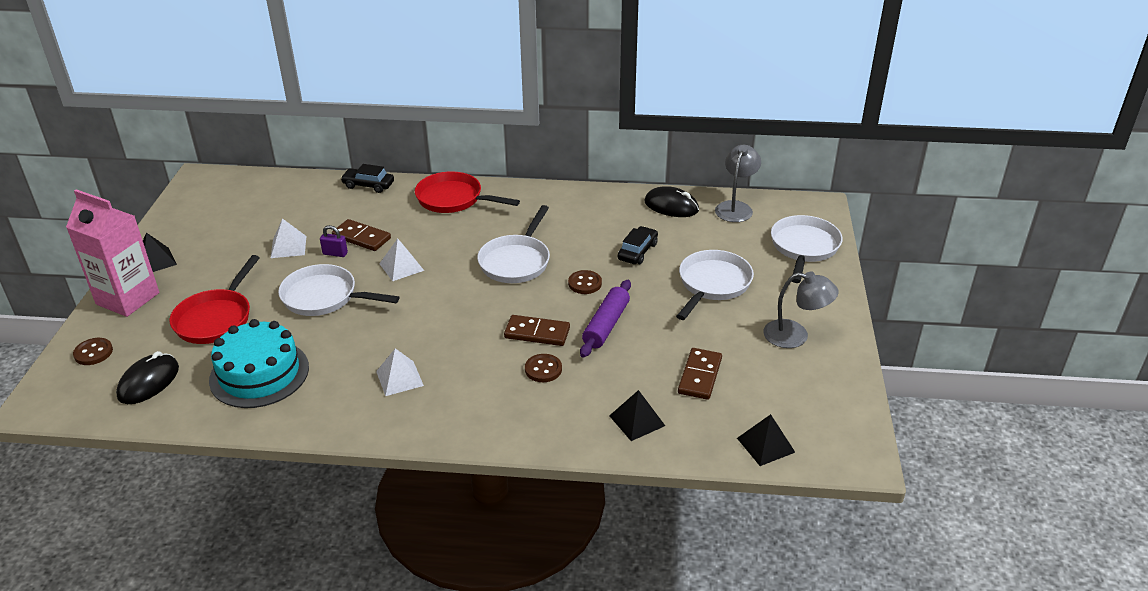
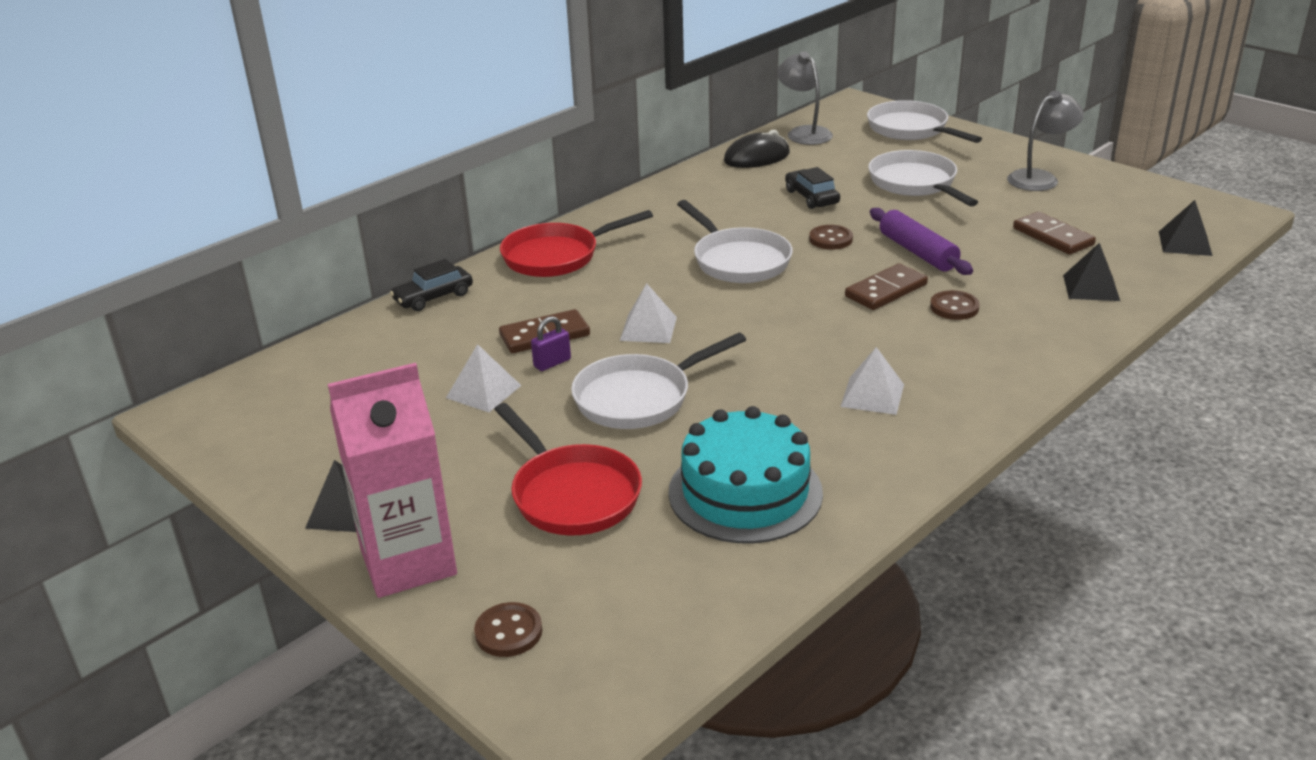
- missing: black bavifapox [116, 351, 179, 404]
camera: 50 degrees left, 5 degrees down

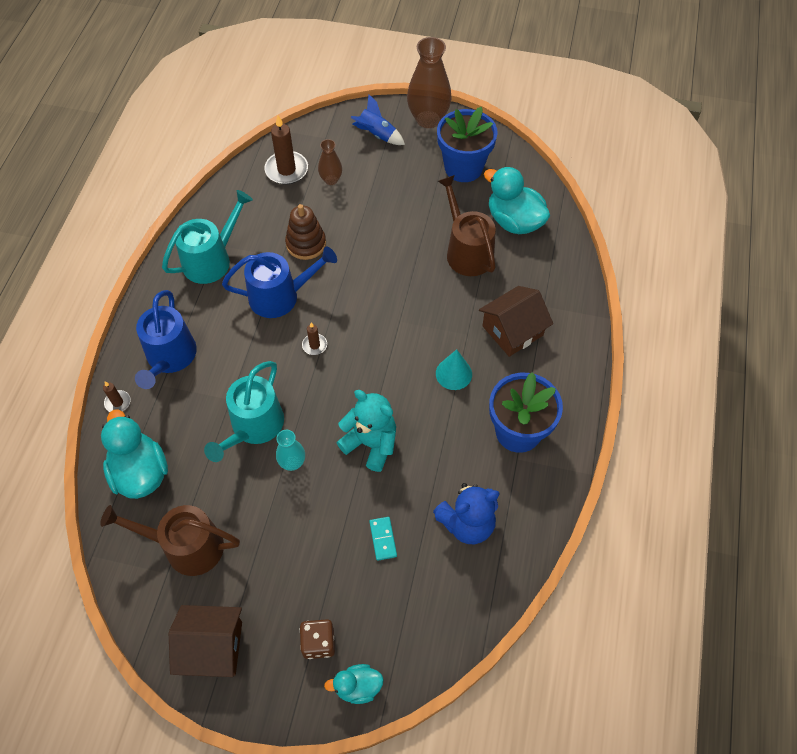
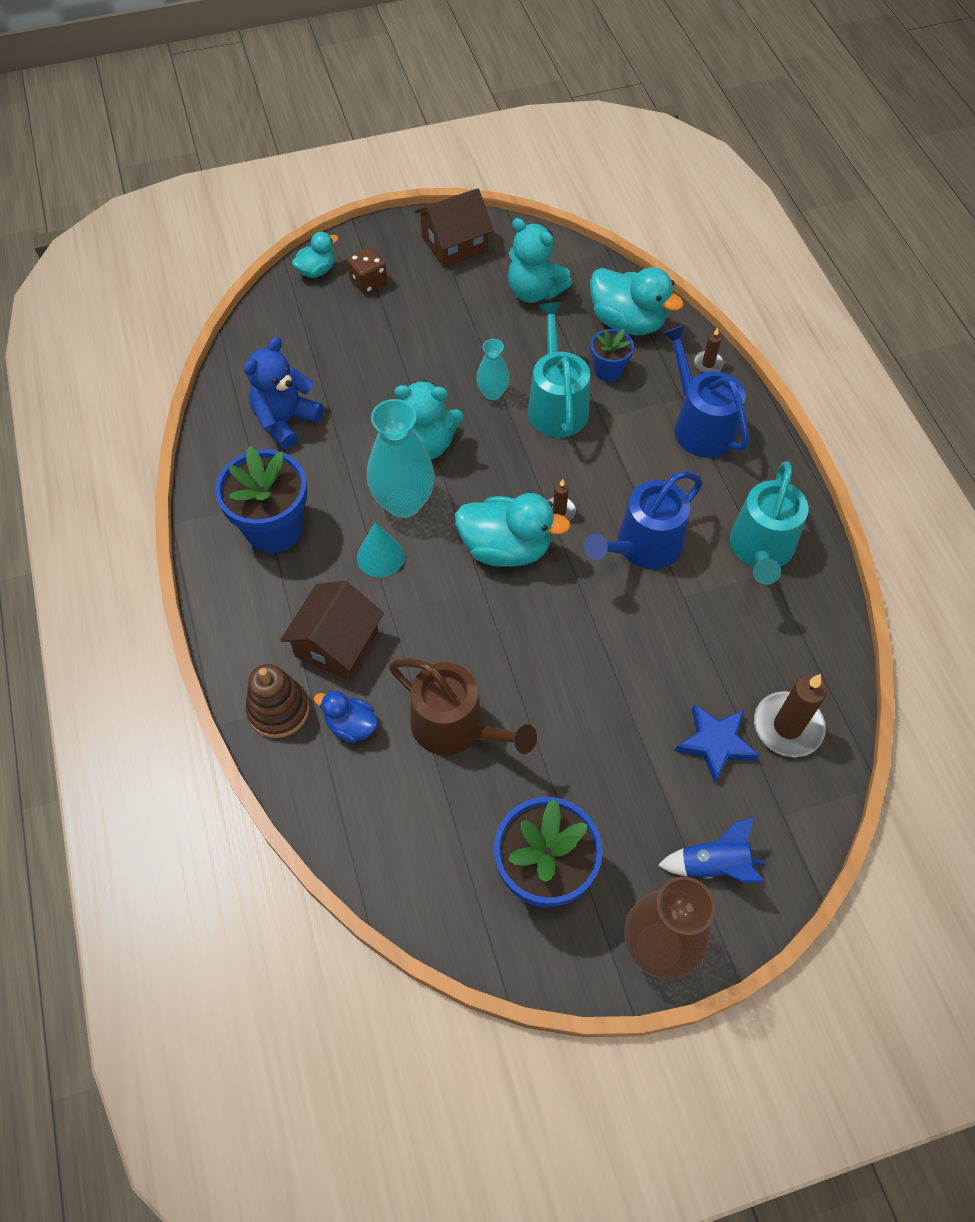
- exchanged: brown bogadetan [318, 139, 342, 185] to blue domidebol [675, 704, 760, 784]
- relocated: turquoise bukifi [484, 167, 550, 234] to [455, 493, 571, 567]
- relocated: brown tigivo [285, 204, 326, 260] to [246, 664, 310, 738]
- exchanged: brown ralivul [100, 505, 240, 576] to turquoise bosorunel [508, 218, 572, 303]
- missing: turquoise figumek [369, 517, 397, 561]
- appeared: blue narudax [590, 329, 634, 382]
- appeared: turquoise bogadetan [367, 399, 435, 518]
- appeared: blue bukifi [314, 691, 378, 743]
camera: 150 degrees right, 0 degrees up

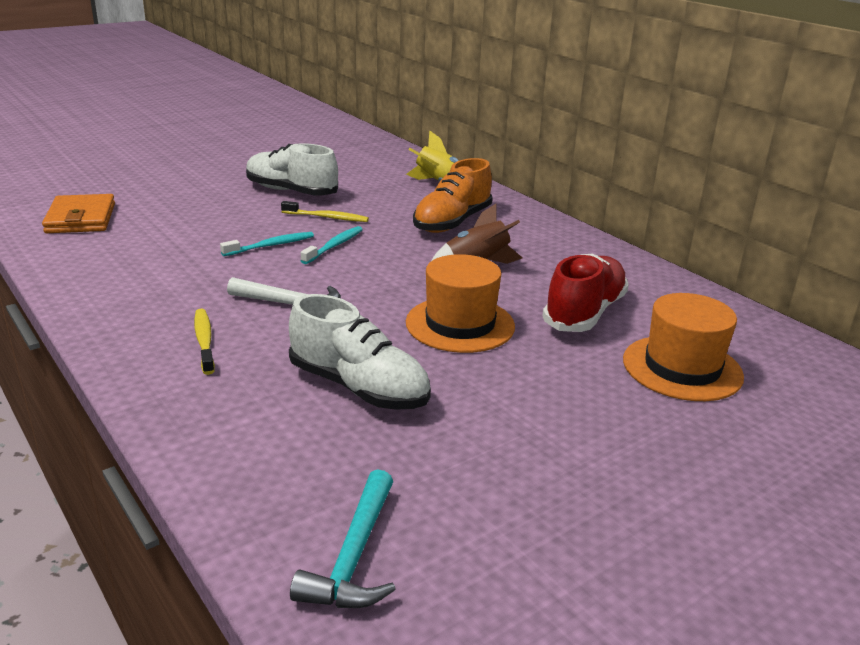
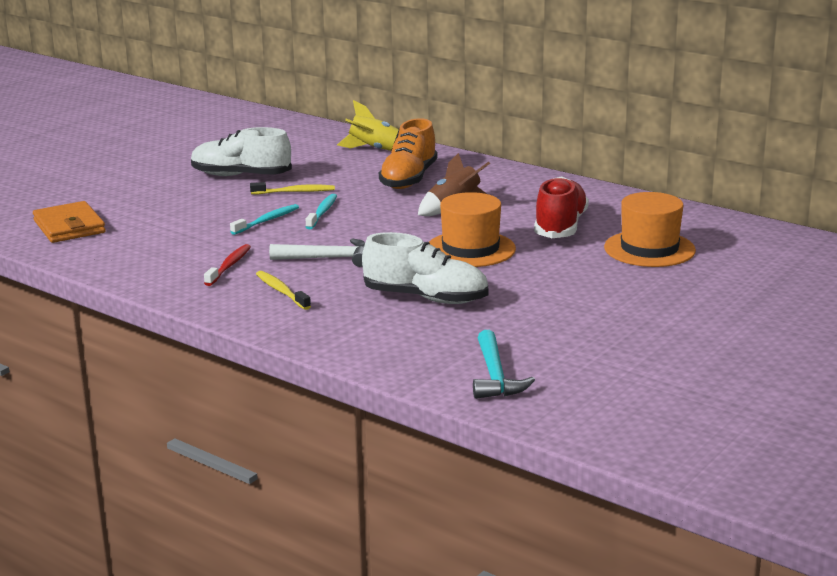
- appeared: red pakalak [204, 244, 251, 286]
camera: 15 degrees left, 5 degrees down

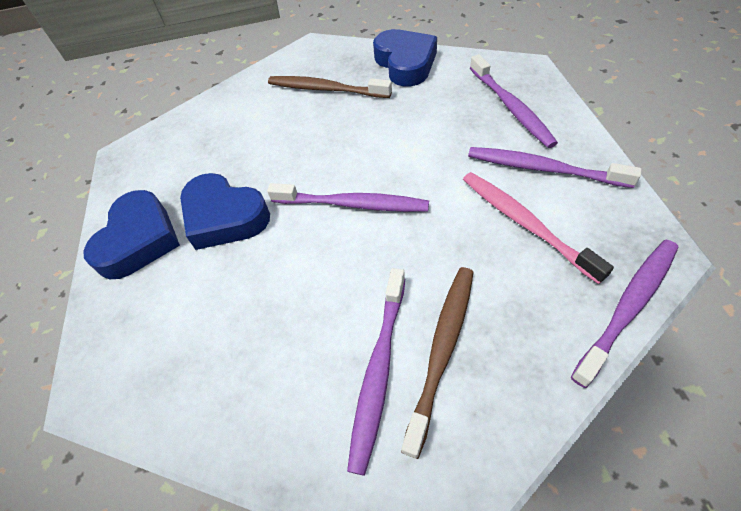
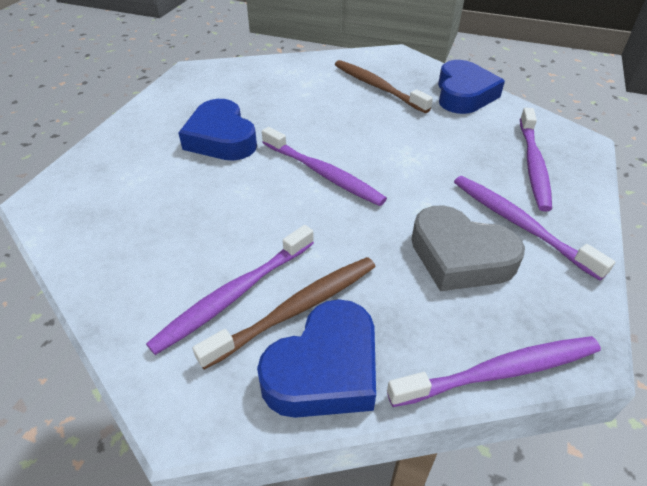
- exchanged: pink pakalak [463, 172, 614, 284] to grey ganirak [411, 205, 525, 291]
- relocated: blue ganirak [83, 190, 180, 279] to [257, 299, 376, 418]
camera: 25 degrees right, 10 degrees down

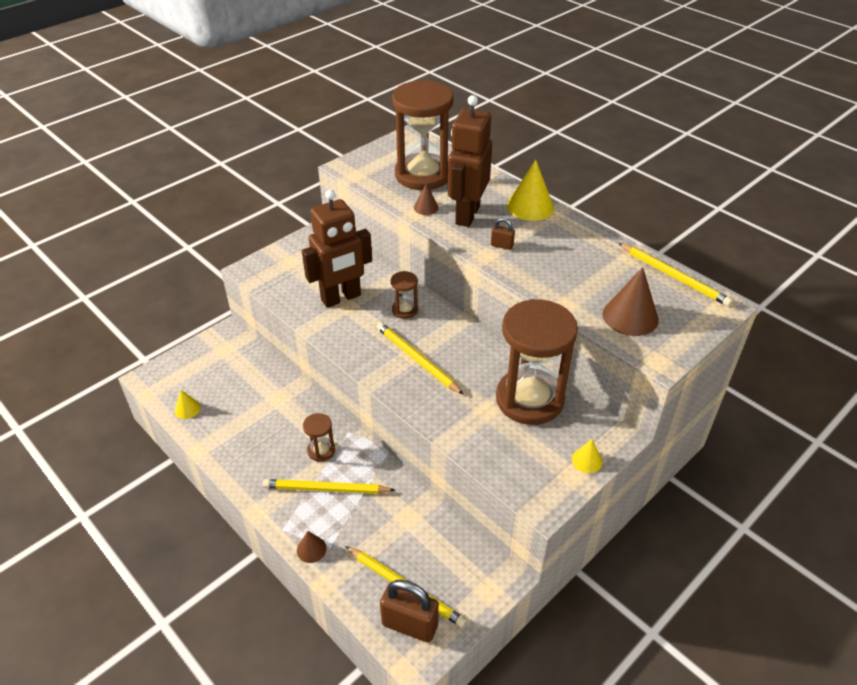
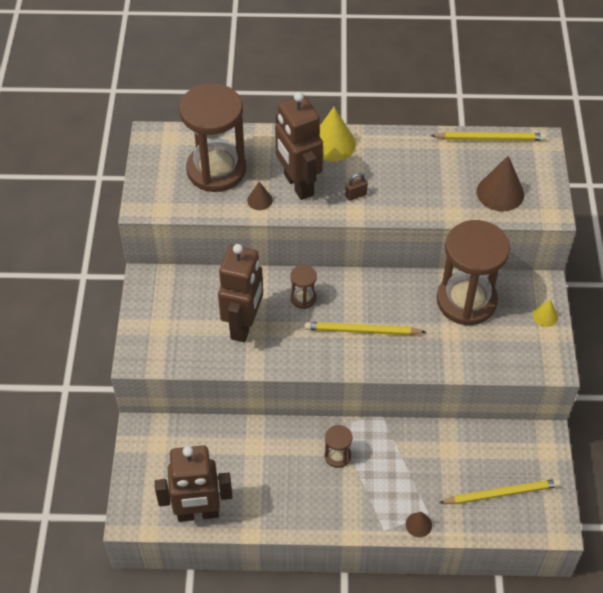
- exchanged: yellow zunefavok [174, 390, 200, 419] to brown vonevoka [155, 445, 232, 522]
- missing: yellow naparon [263, 479, 395, 494]
- missing: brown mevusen [380, 580, 439, 643]
camera: 45 degrees left, 10 degrees up

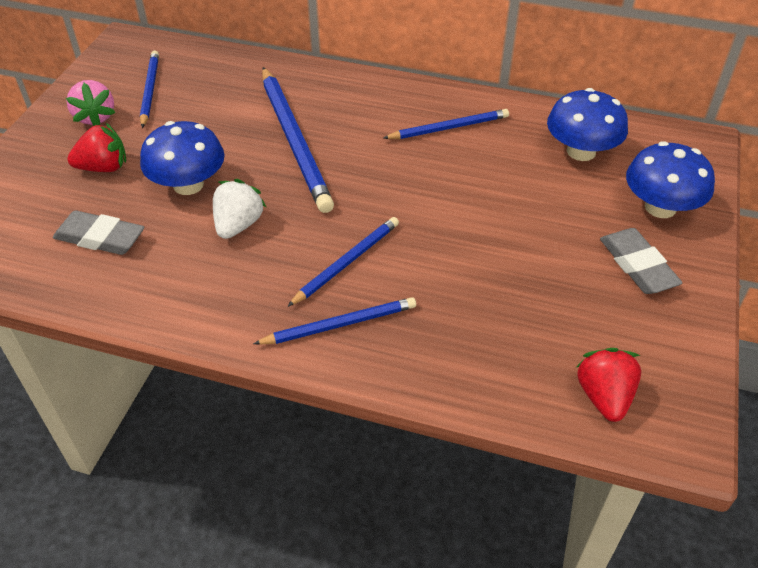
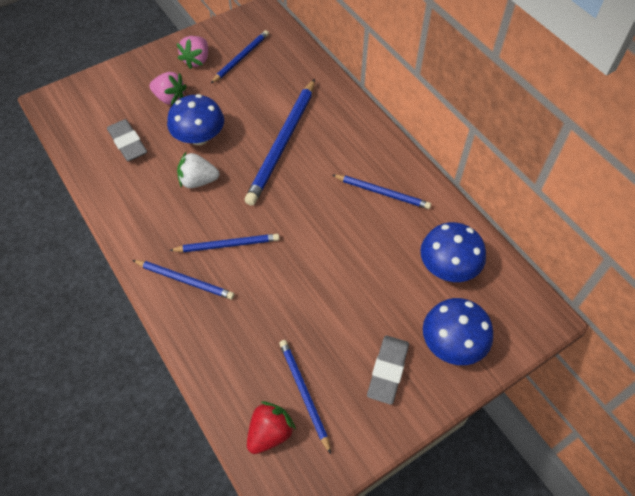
- colour: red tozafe [67, 123, 126, 172] to pink tozafe [149, 72, 187, 105]
- spun: white tozafe [213, 179, 266, 239] = [177, 152, 219, 188] 150 degrees counterclockwise
- appeared: blue naparon [279, 340, 331, 454]
camera: 40 degrees right, 10 degrees up

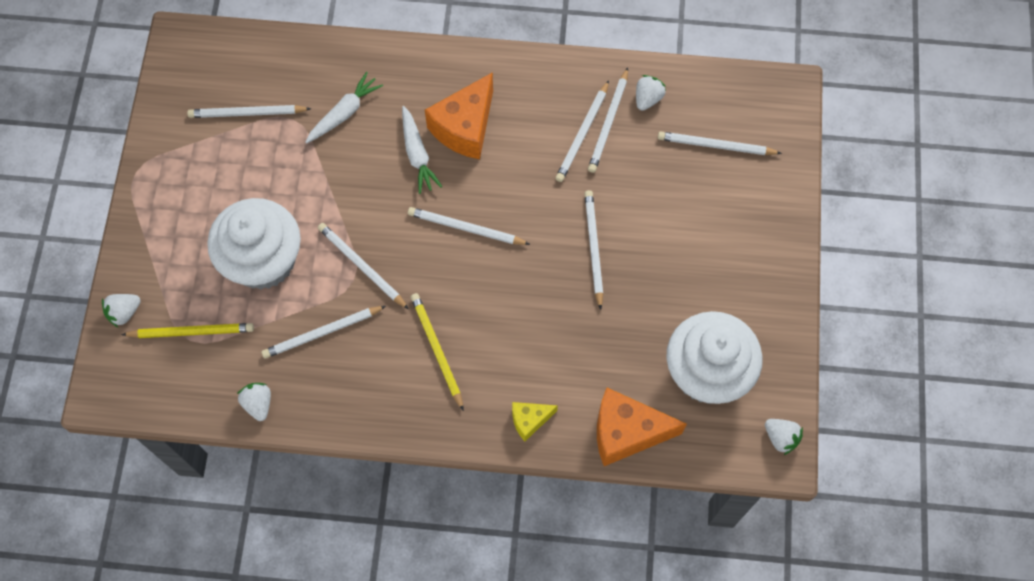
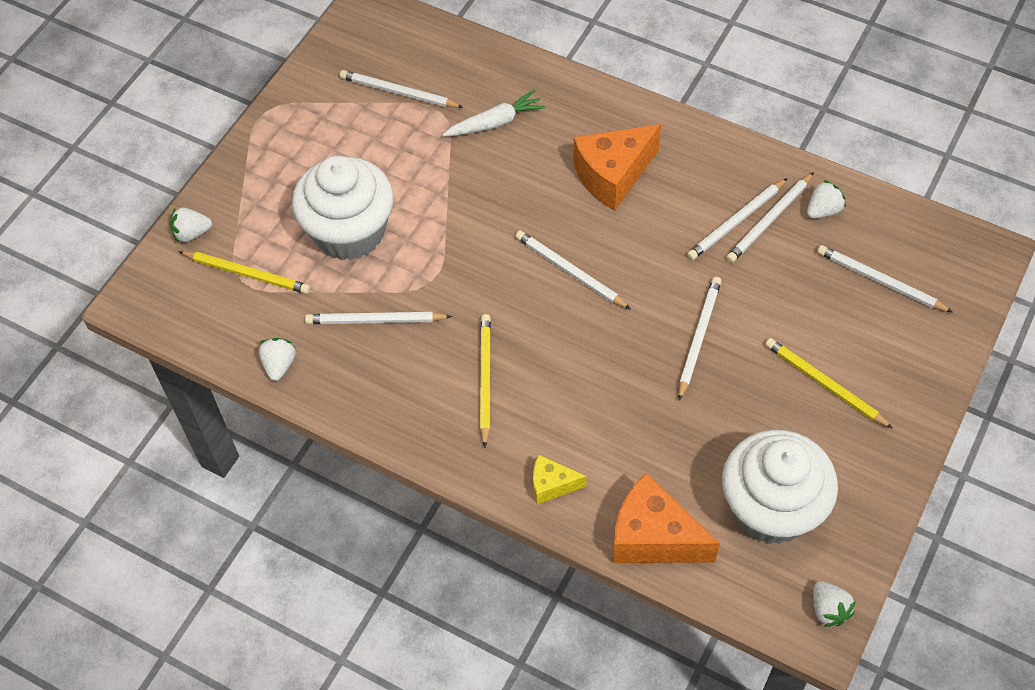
- missing: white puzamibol [402, 106, 442, 194]
- missing: white naparon [318, 223, 409, 309]
- appeared: yellow naparon [765, 338, 893, 429]
camera: 25 degrees right, 10 degrees down

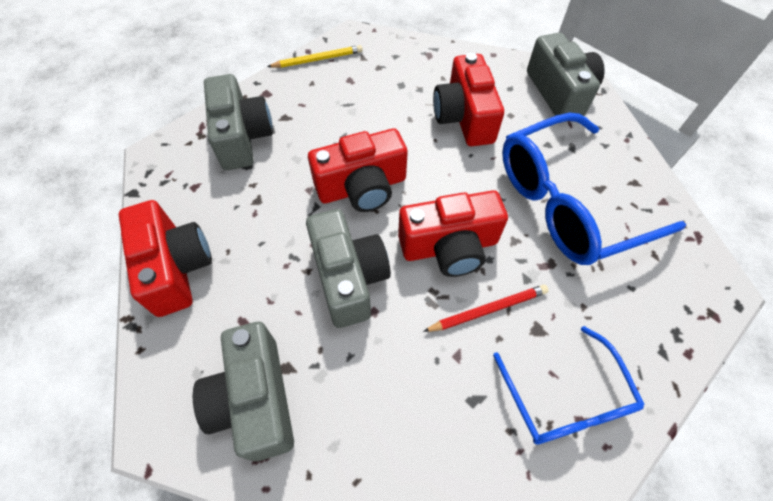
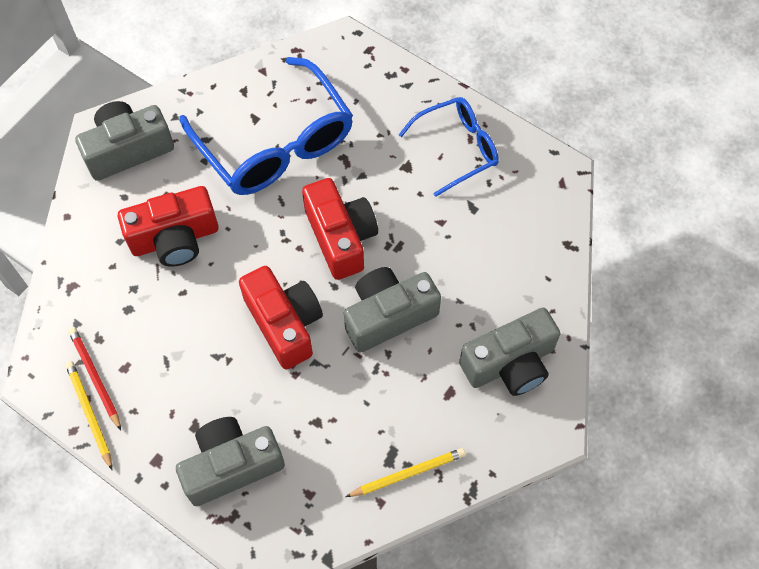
- exchanged: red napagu [119, 200, 212, 317] to yellow naparon [346, 448, 466, 497]
- relocated: red naparon [423, 285, 549, 332] to [68, 327, 121, 430]
camera: 100 degrees left, 5 degrees up

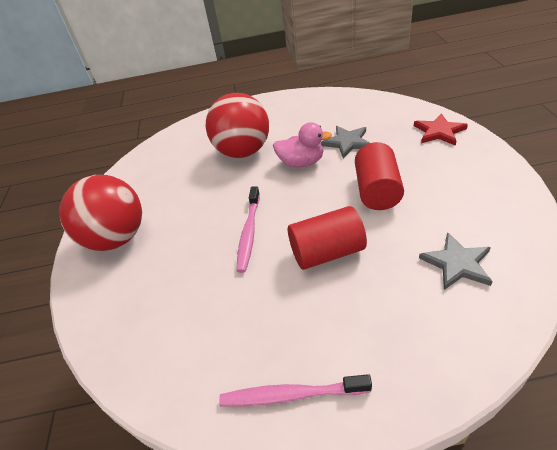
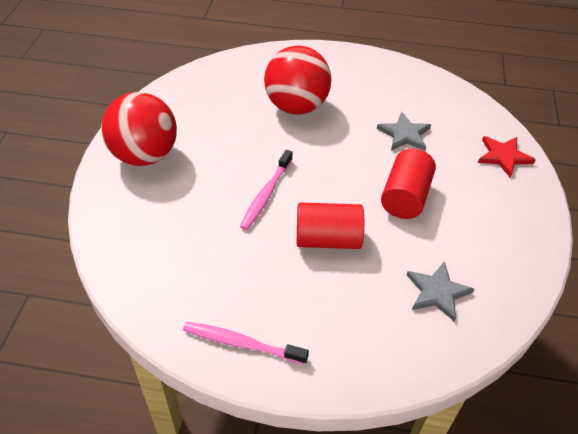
- missing: pink bukifi [273, 122, 332, 167]
camera: 10 degrees right, 5 degrees up

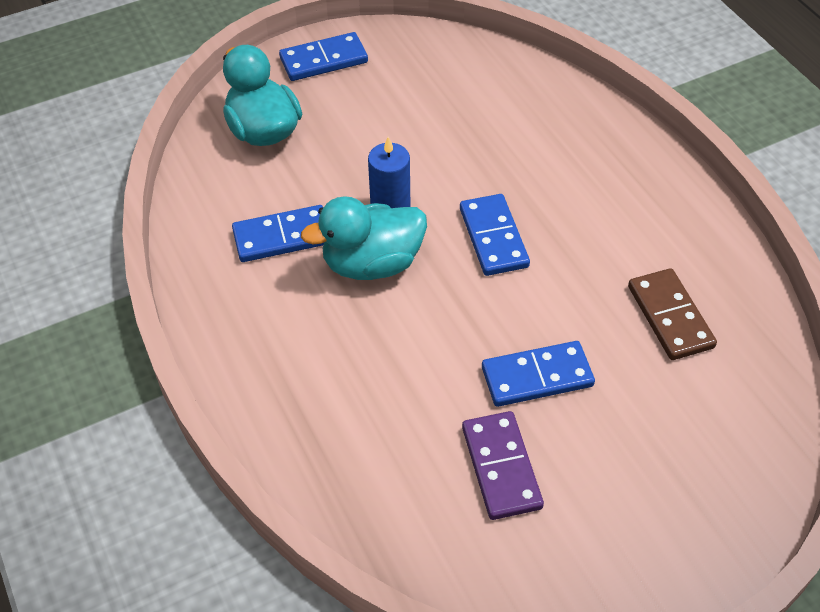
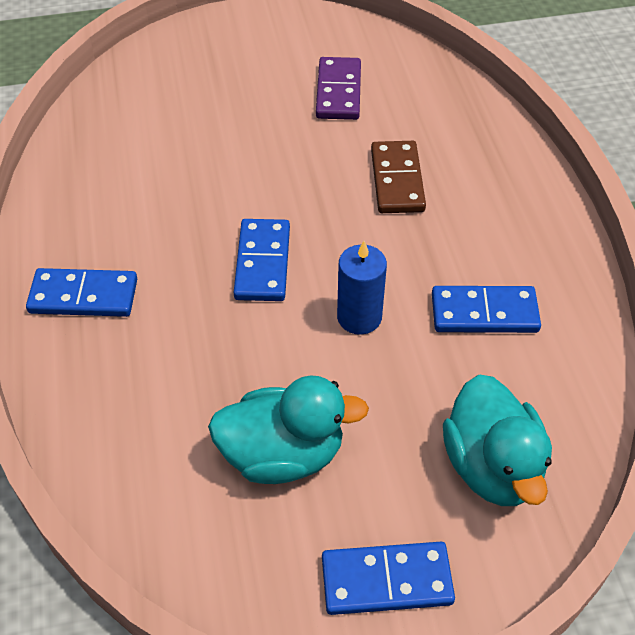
- relocated: turquoise bukifi [301, 196, 427, 280] to [208, 375, 369, 484]
- relocated: brown figumek [628, 268, 717, 360] to [371, 141, 426, 213]
- relocated: blue figumek [482, 341, 595, 407] to [26, 268, 137, 317]
camera: 165 degrees left, 0 degrees up

